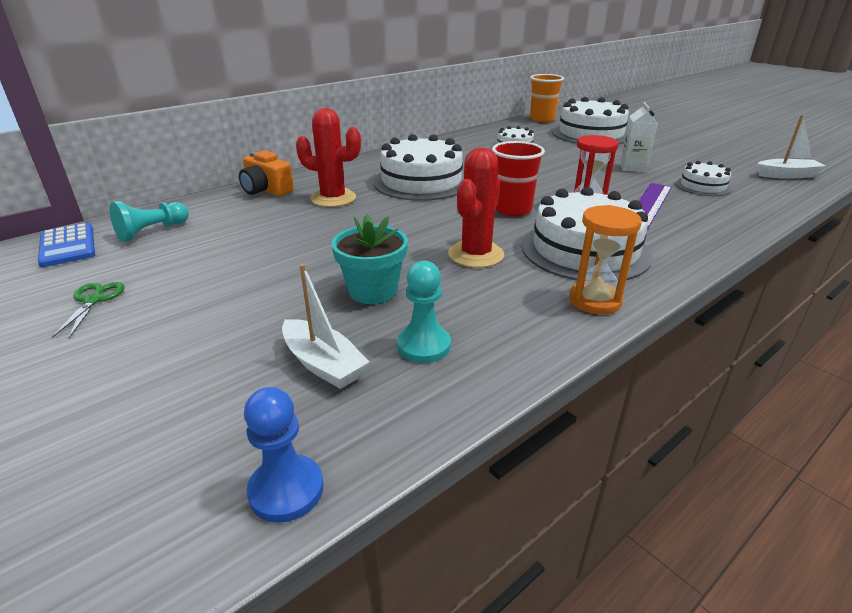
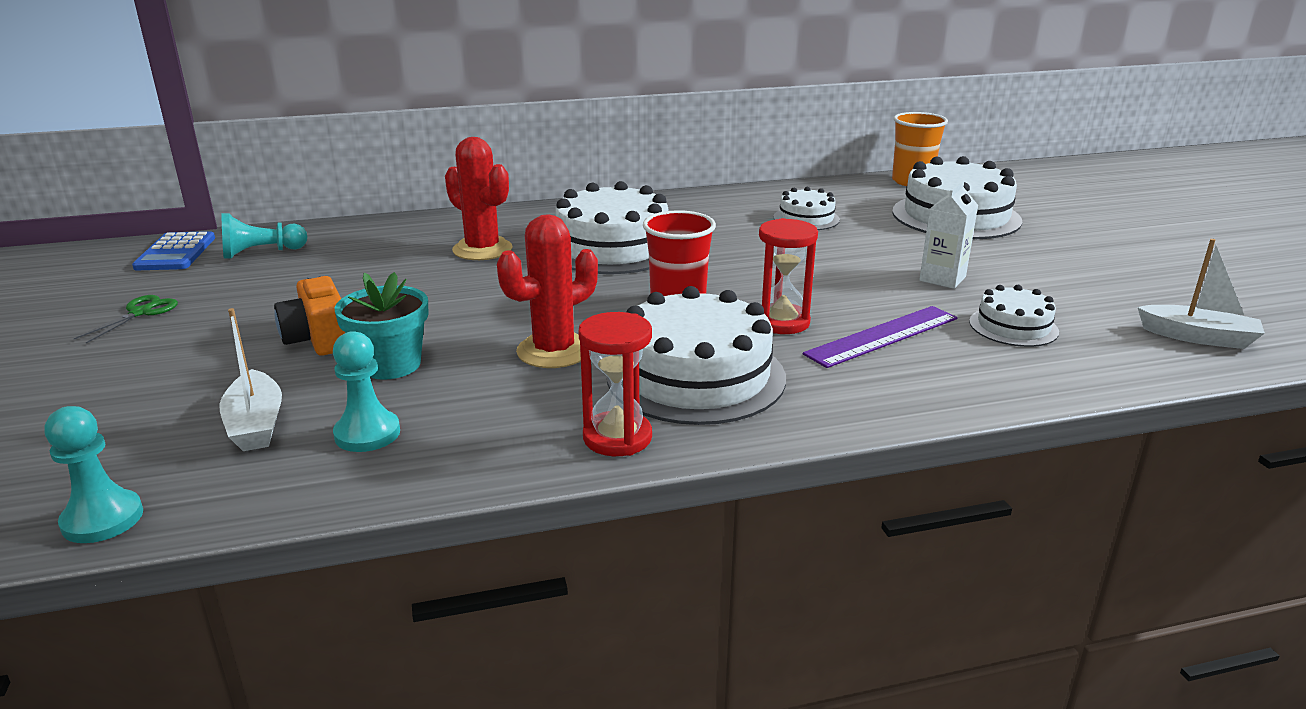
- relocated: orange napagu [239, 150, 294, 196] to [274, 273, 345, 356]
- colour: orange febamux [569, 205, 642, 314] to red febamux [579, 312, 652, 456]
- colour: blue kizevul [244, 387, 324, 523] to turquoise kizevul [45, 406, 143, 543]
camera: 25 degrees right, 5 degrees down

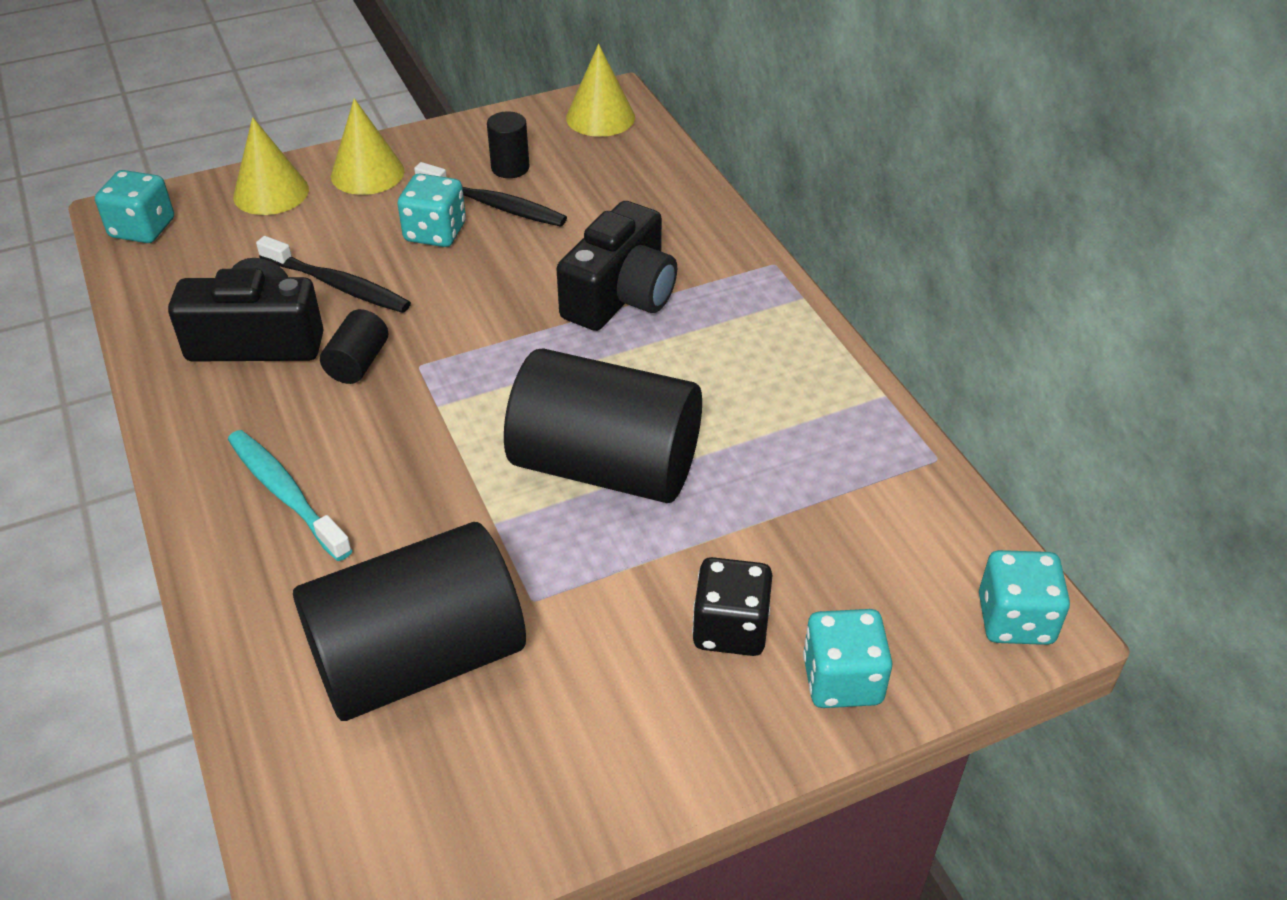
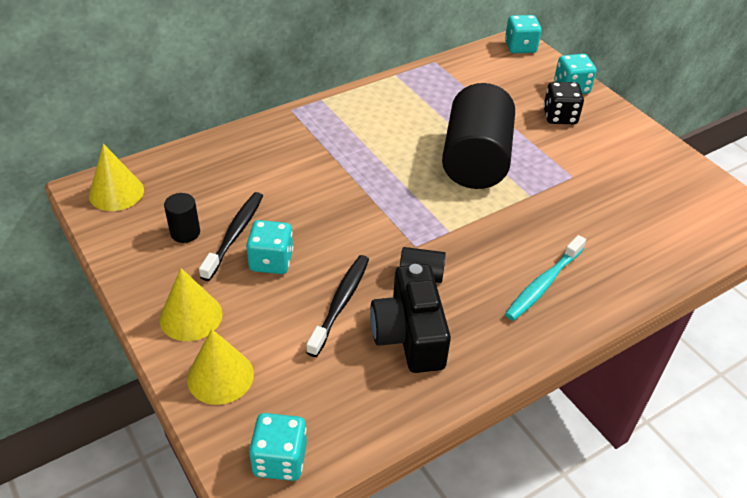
- missing: black napagu [557, 201, 677, 331]
- missing: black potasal [293, 522, 526, 721]
camera: 100 degrees left, 0 degrees up

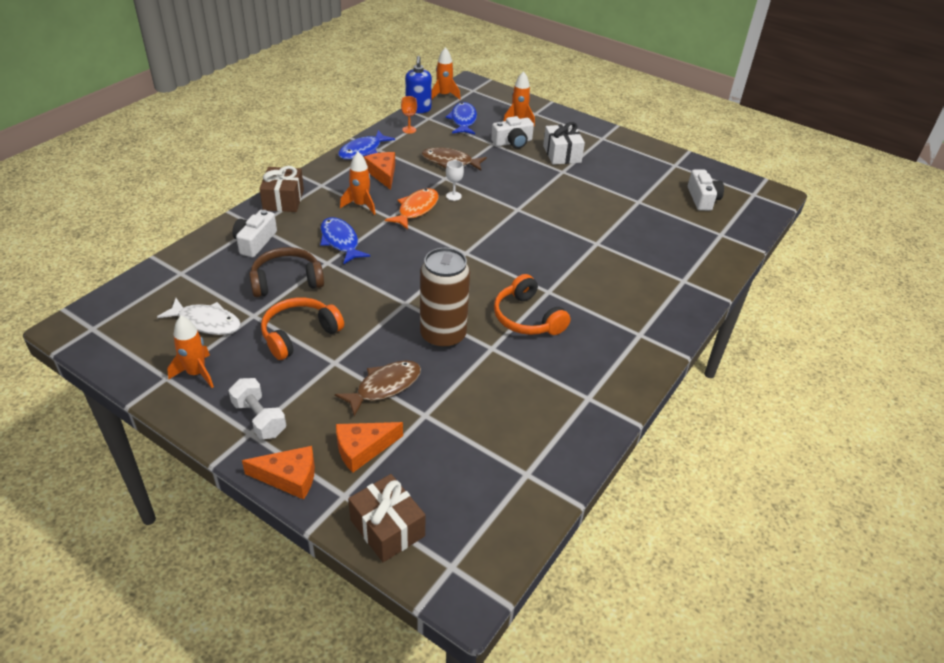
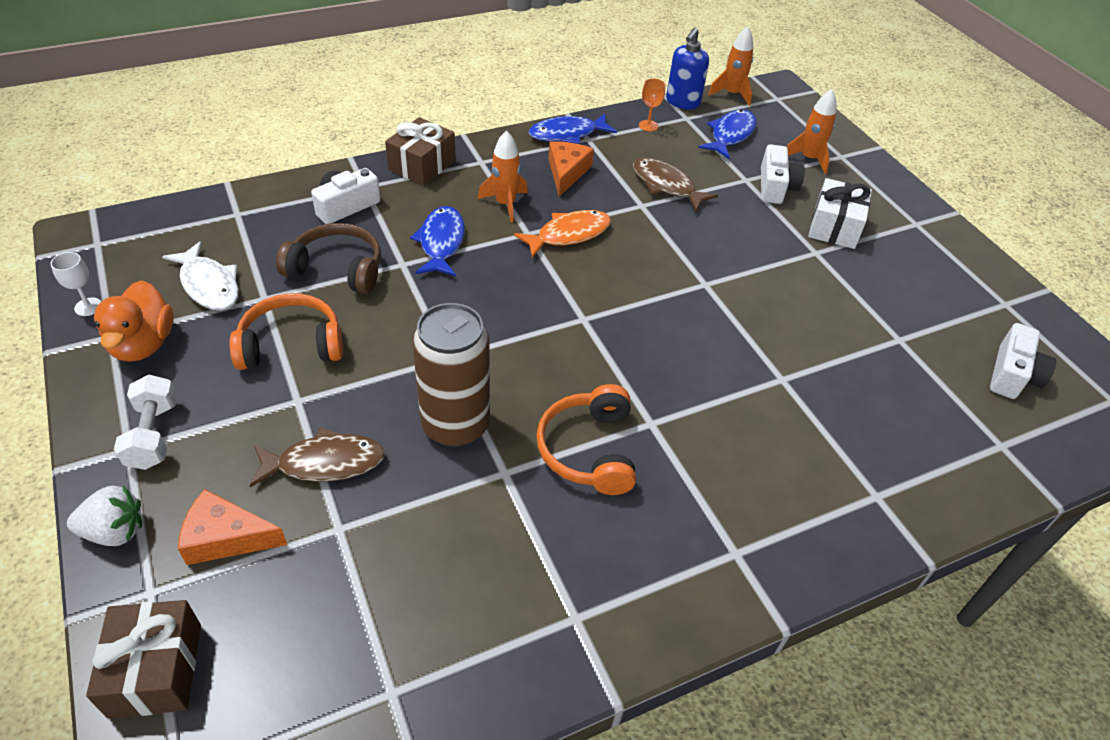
- spun: white napagu [491, 116, 534, 149] = [761, 144, 805, 204] 90 degrees counterclockwise
- relocated: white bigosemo [446, 160, 464, 201] to [50, 252, 101, 316]
- exchanged: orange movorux [167, 316, 214, 388] to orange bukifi [94, 280, 174, 362]
- exchanged: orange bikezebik [242, 446, 315, 500] to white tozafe [67, 486, 142, 546]
camera: 30 degrees right, 5 degrees up

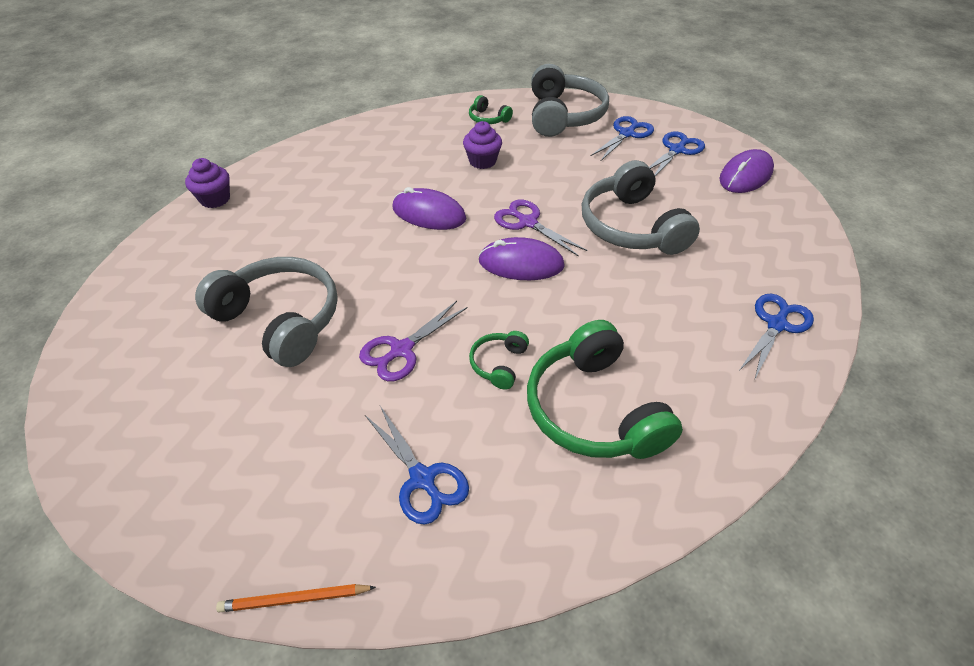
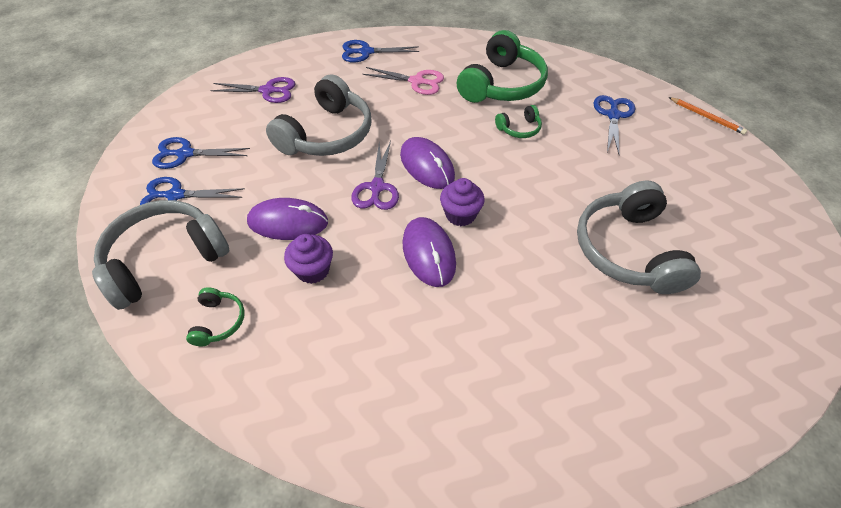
- relocated: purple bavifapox [719, 149, 774, 193] to [247, 198, 328, 240]
- relocated: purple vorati [185, 158, 230, 208] to [440, 178, 485, 226]
- relocated: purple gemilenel [359, 301, 468, 382] to [210, 77, 295, 103]
- appeared: pink gemilenel [363, 67, 444, 95]
camera: 130 degrees left, 5 degrees up

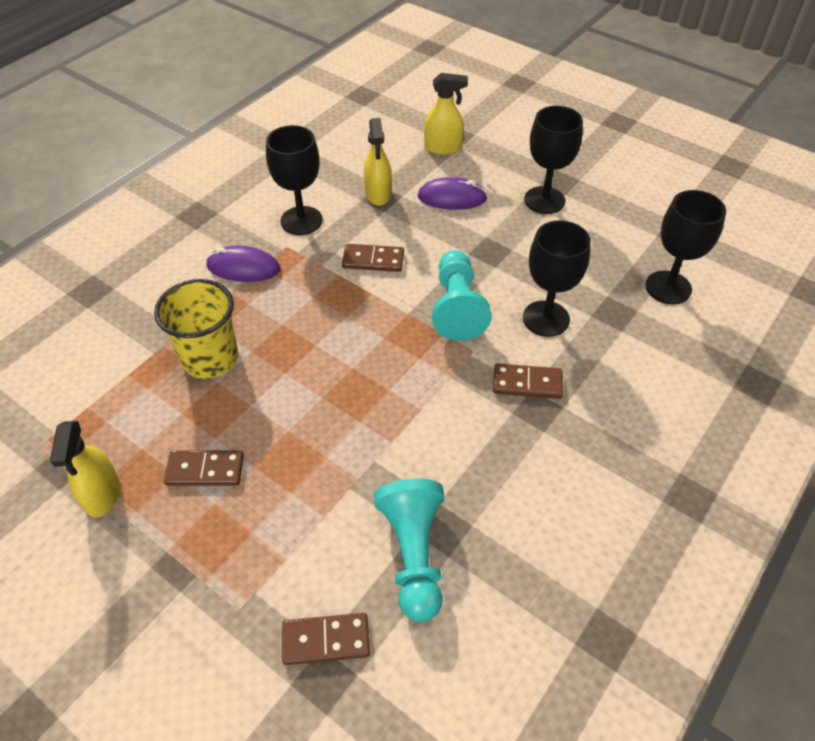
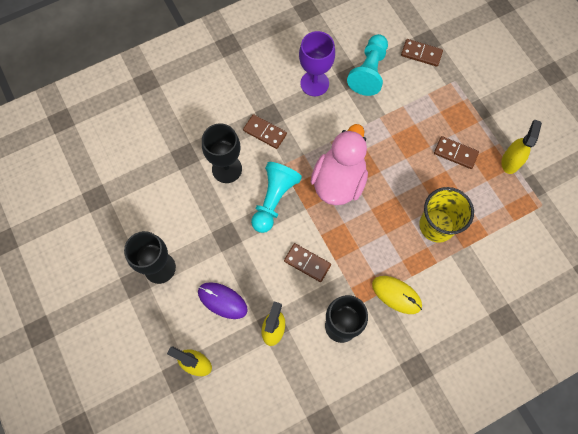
- missing: black bigosemo [645, 190, 726, 304]
- colour: purple bavifapox [206, 246, 280, 282] to yellow bavifapox [372, 276, 422, 314]
- appeared: purple bigosemo [299, 31, 335, 96]
- appeared: pink bukifi [311, 124, 368, 205]
camera: 155 degrees left, 20 degrees up

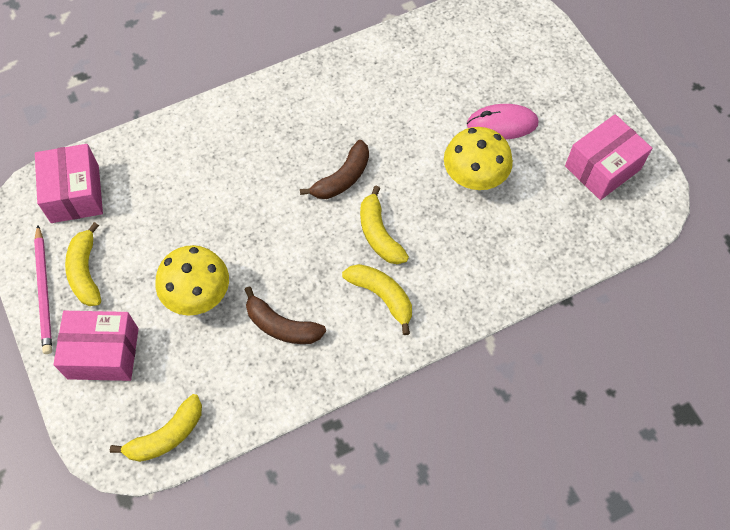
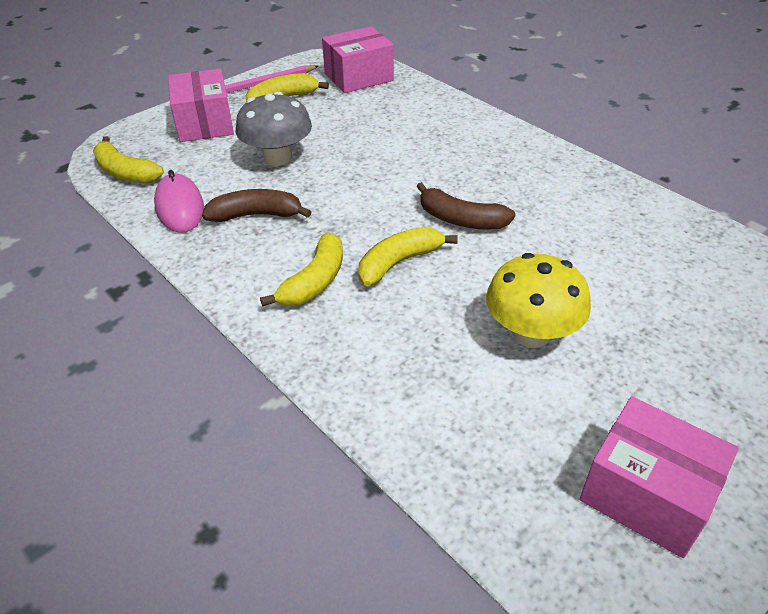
- relocated: pink bavifapox [467, 104, 539, 140] to [154, 170, 204, 233]
- colour: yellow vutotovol [156, 245, 229, 316] to grey vutotovol [236, 92, 312, 166]
- spun: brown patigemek [244, 286, 326, 344] = [202, 189, 311, 222] 75 degrees clockwise
camera: 75 degrees right, 20 degrees down

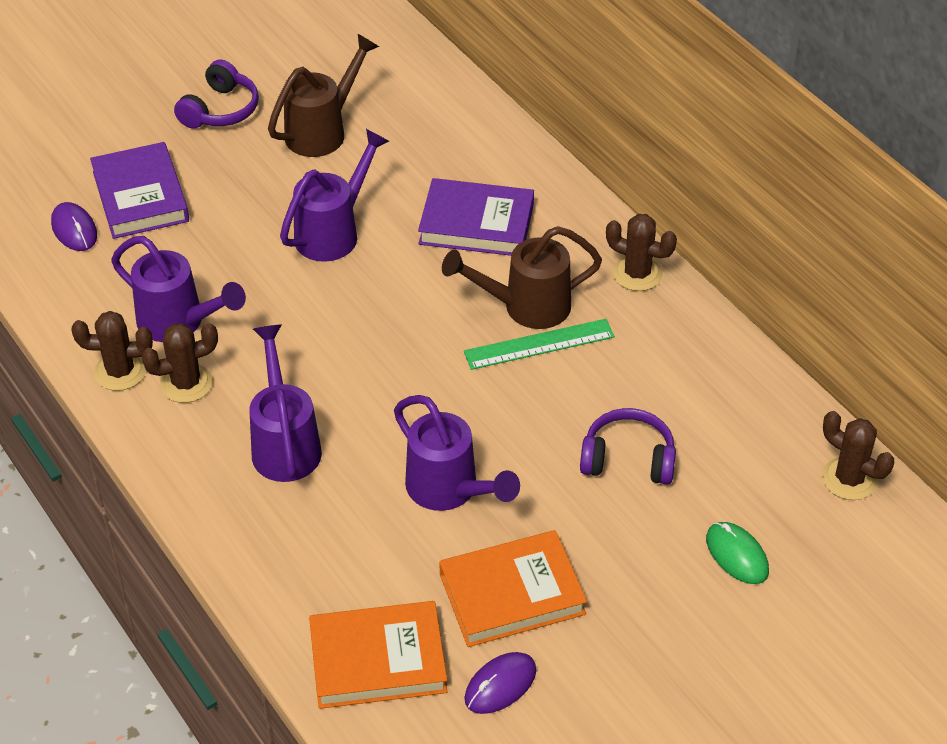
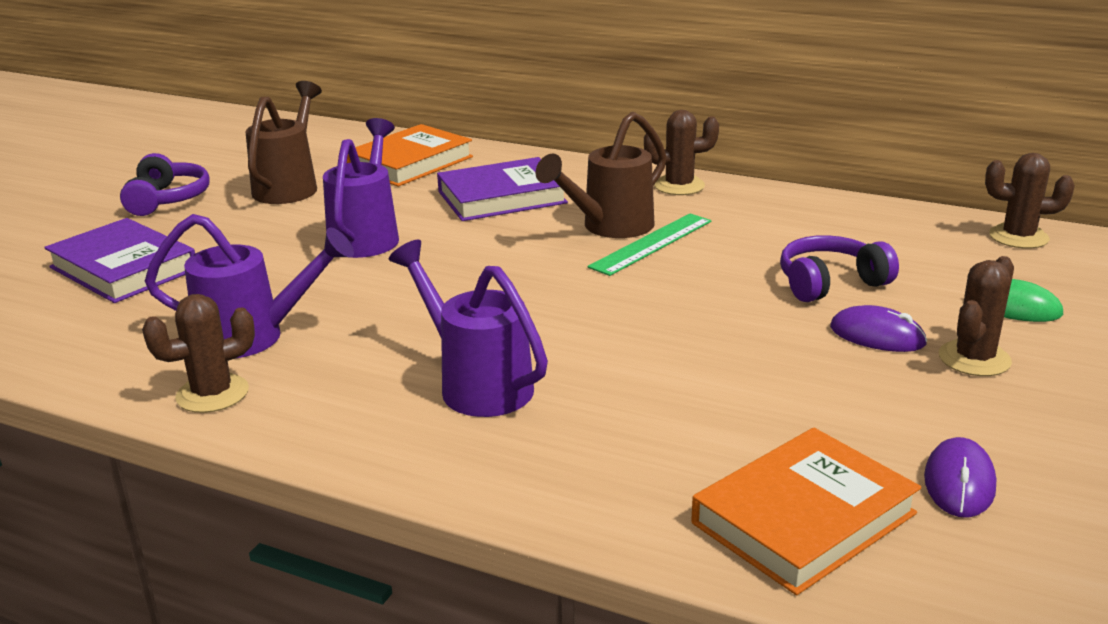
- relocated: purple bavifapox [51, 202, 97, 251] to [830, 305, 927, 352]
- relocated: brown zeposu [141, 323, 218, 403] to [939, 256, 1014, 376]
- missing: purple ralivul [394, 395, 520, 511]
- relocated: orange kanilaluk [439, 530, 587, 647] to [347, 124, 473, 187]
camera: 30 degrees left, 20 degrees down

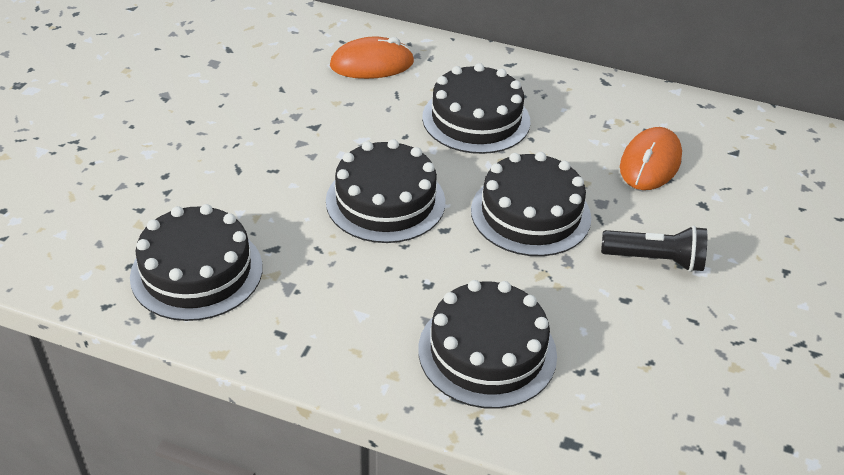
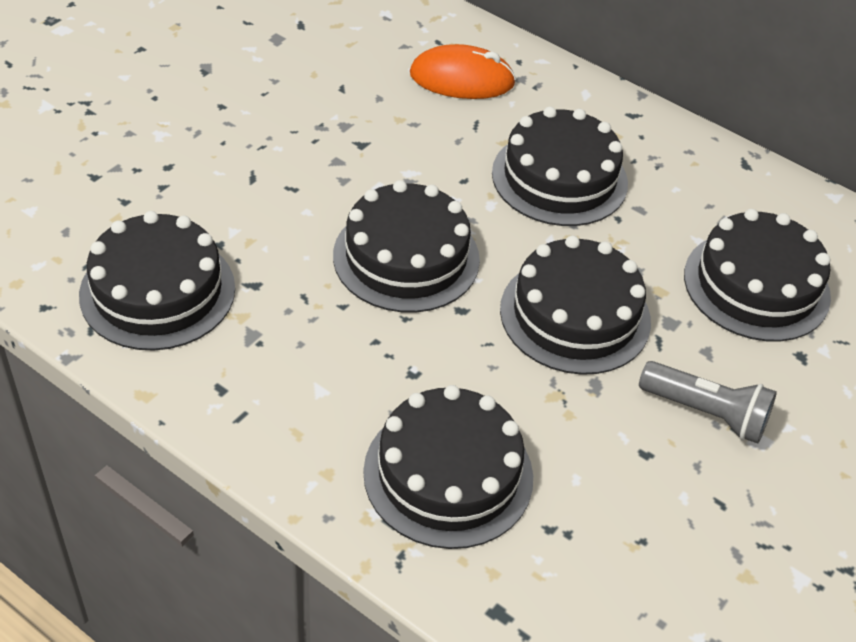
- exchanged: orange bavifapox [620, 127, 682, 190] to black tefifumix [684, 209, 831, 342]
- colour: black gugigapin [601, 226, 707, 272] to grey gugigapin [639, 361, 777, 444]
camera: 15 degrees right, 5 degrees up

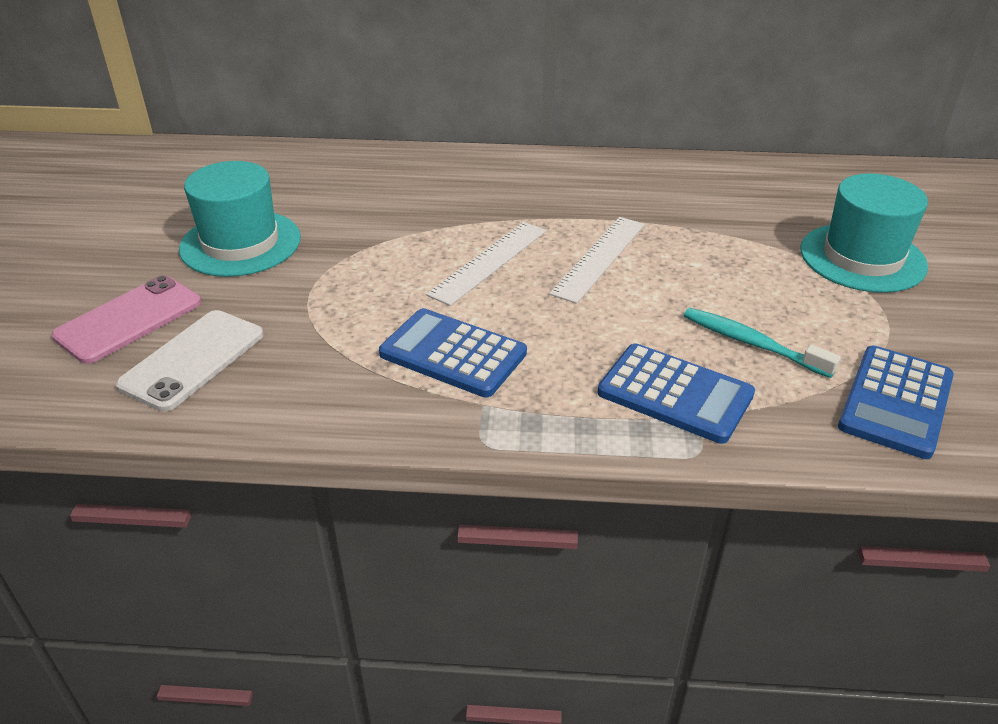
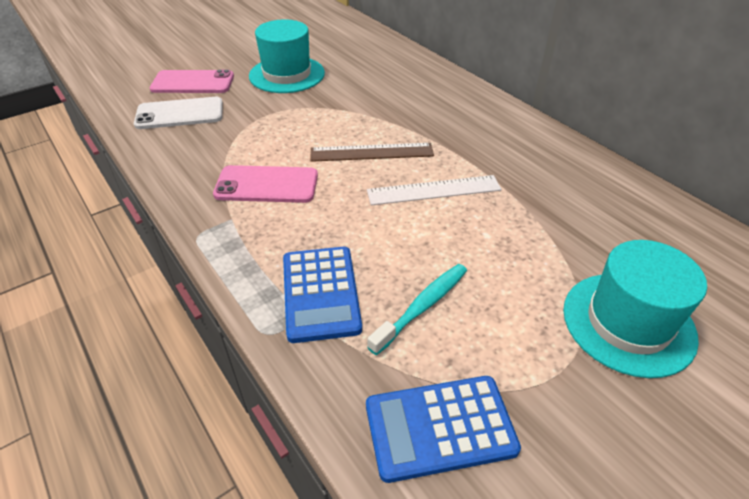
- colour: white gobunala [426, 222, 546, 306] to brown gobunala [310, 143, 434, 162]
- exchanged: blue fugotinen [379, 308, 527, 398] to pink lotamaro [213, 165, 318, 203]
- spun: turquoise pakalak [684, 308, 841, 378] = [367, 264, 467, 355] 45 degrees clockwise
camera: 50 degrees right, 5 degrees up

